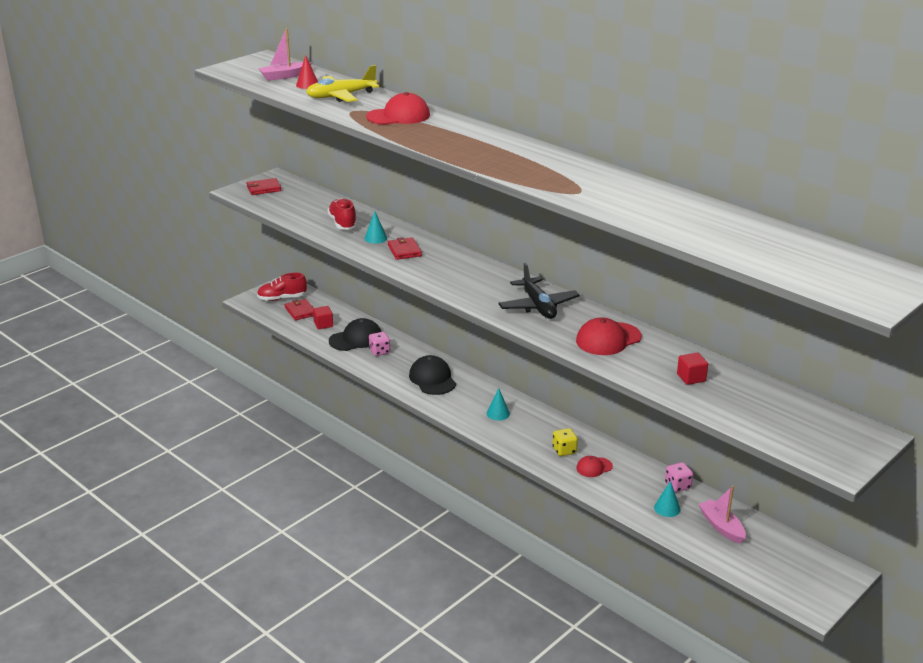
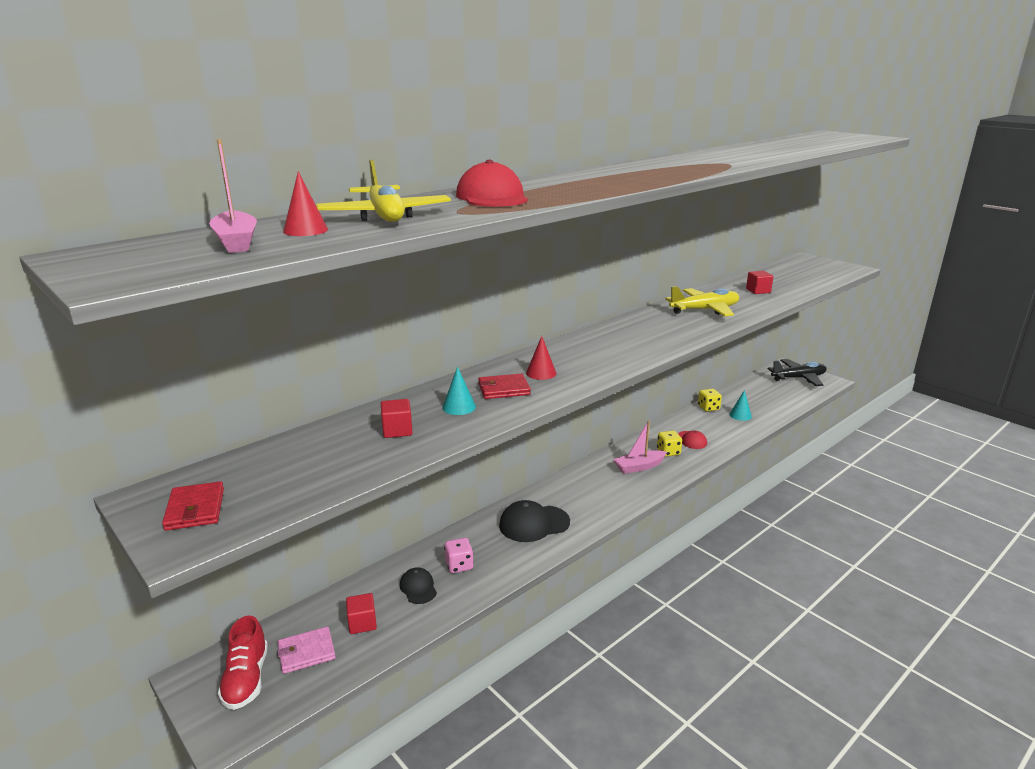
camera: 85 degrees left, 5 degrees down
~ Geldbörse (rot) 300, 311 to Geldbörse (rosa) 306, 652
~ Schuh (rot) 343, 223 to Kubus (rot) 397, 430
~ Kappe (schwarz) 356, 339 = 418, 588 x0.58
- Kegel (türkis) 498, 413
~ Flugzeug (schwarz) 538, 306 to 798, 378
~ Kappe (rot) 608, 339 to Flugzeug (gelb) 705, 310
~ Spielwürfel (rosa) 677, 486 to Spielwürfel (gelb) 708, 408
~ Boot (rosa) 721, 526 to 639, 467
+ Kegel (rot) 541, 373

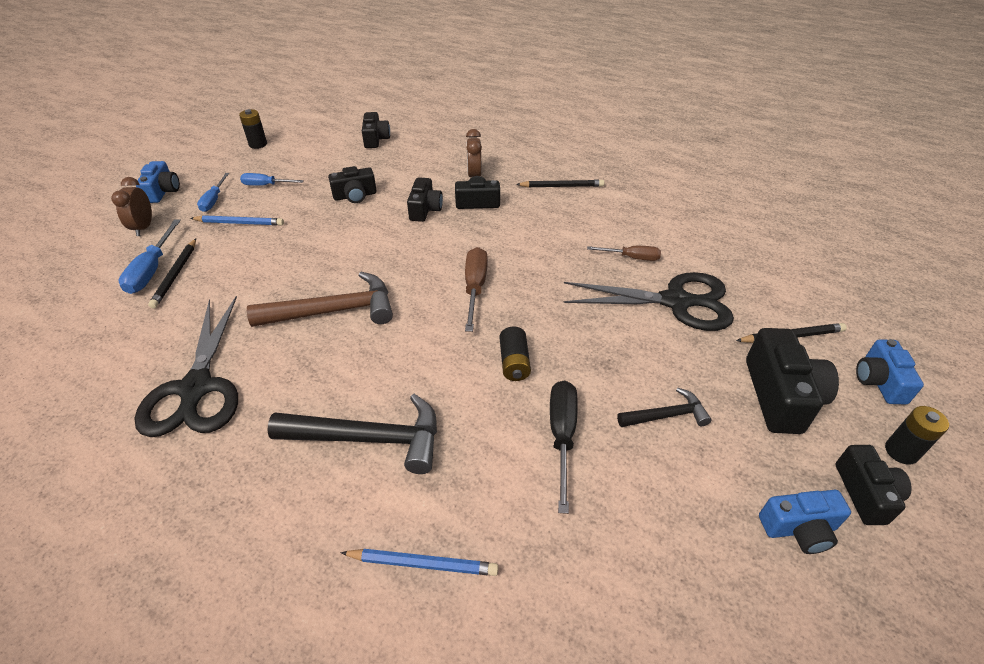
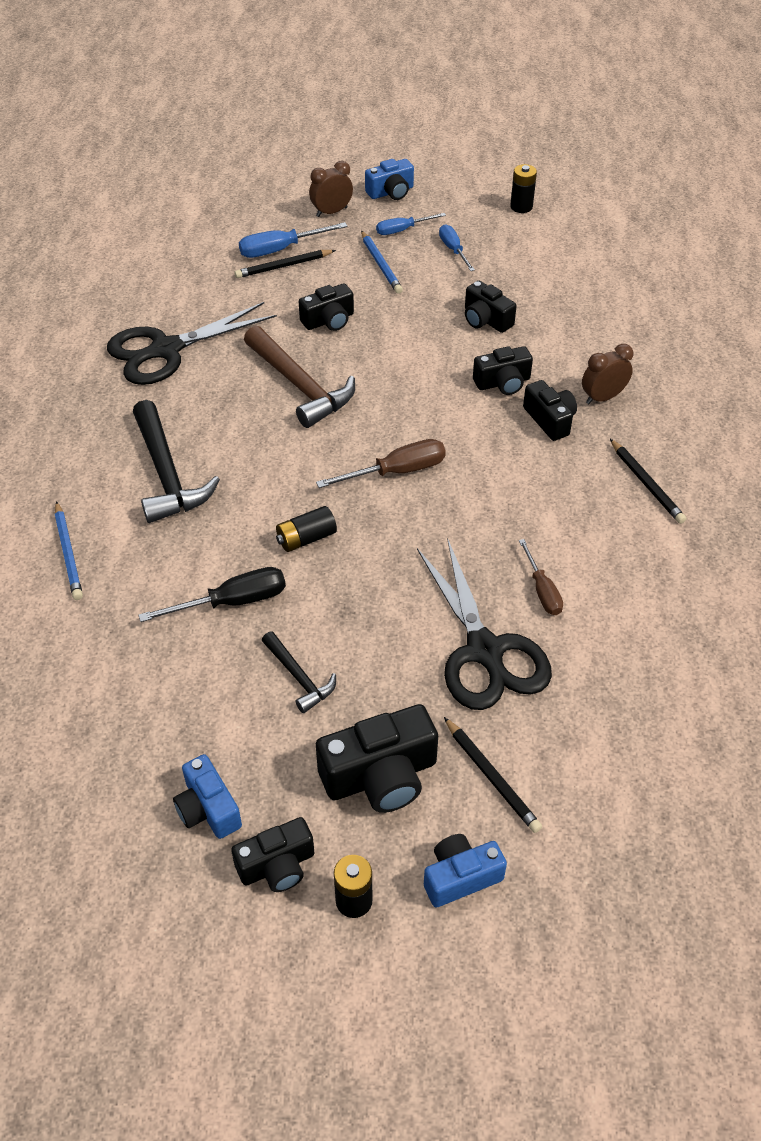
camera: 65 degrees right, 5 degrees up
~ Kamera (schwarz) 376, 139 to 329, 320

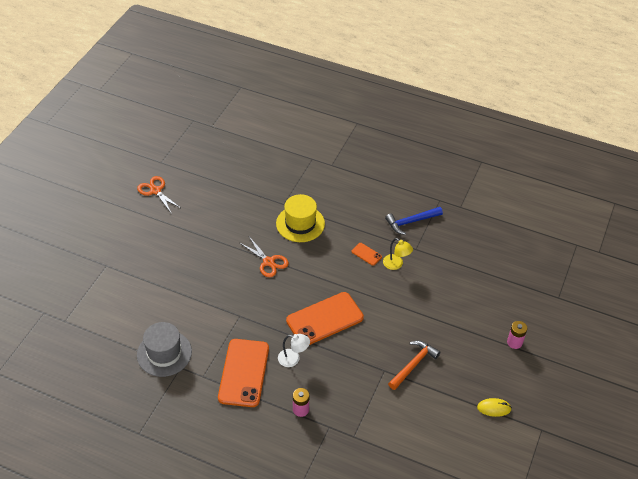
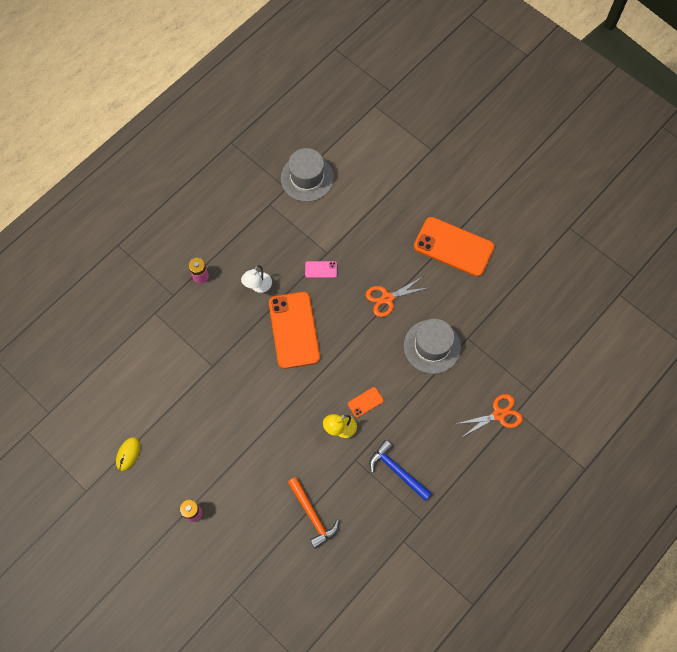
camera: 110 degrees right, 20 degrees up
~ Schere (orange) 155, 191 to 499, 414
~ Handy (orange) 244, 373 to 453, 247
~ Hut (gelb) 300, 223 to Hut (grau) 432, 346
~ Hammer (blau) 411, 222 = 397, 471 45 degrees counterclockwise
~ Hammer (orange) 413, 365 to 312, 515
+ Handy (rosa) 321, 269

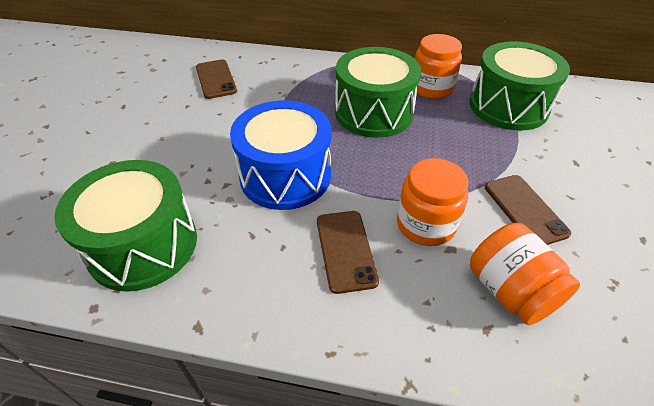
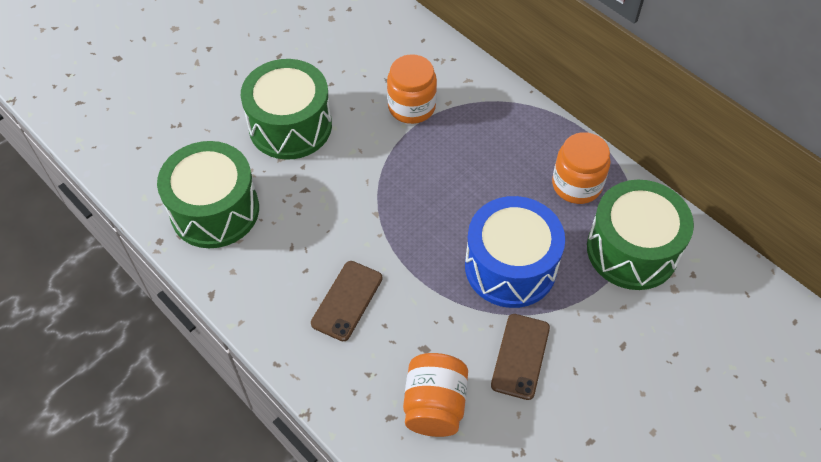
camera: 35 degrees right, 10 degrees up
- Handy (braun) 215, 79
~ Trommel (blau) 285, 175 to 510, 267
~ Trommel (grün) 373, 112 to 290, 126
~ Einmachglas (orange) 425, 224 to 411, 107

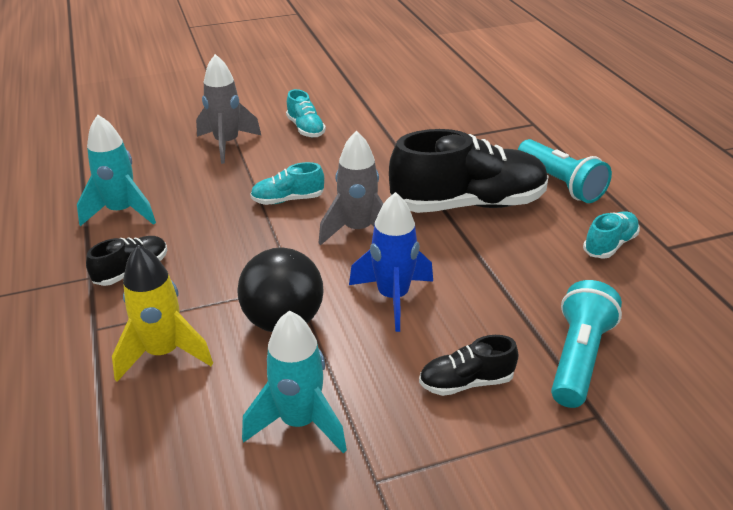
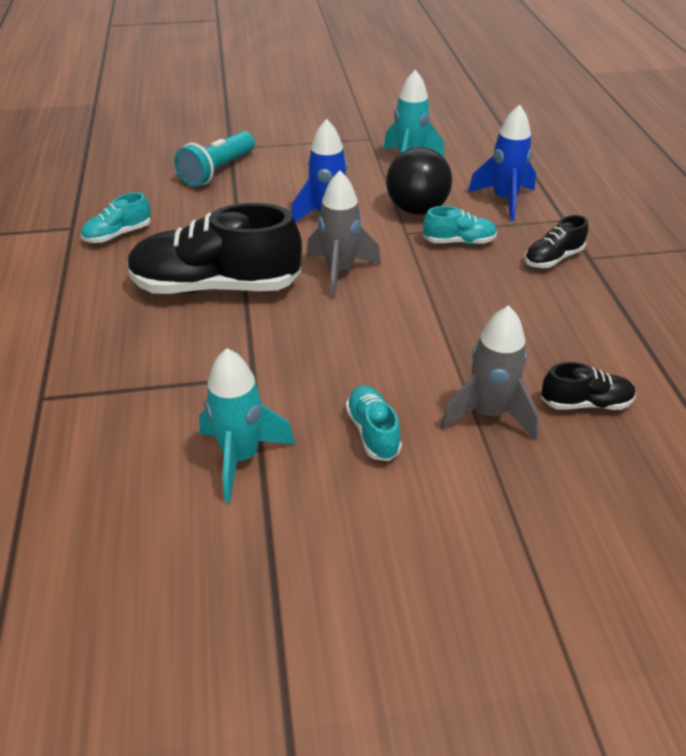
camera: 170 degrees left, 5 degrees up
~ Rakete (türkis) 122, 212 to 241, 458
~ Rakete (gelb) 164, 353 to Rakete (blau) 504, 200
~ Schuh (türkis) 288, 200 to 459, 242
~ Schuh (schwarz) 466, 382 to 585, 403
- Taschenlampe (türkis) 560, 183

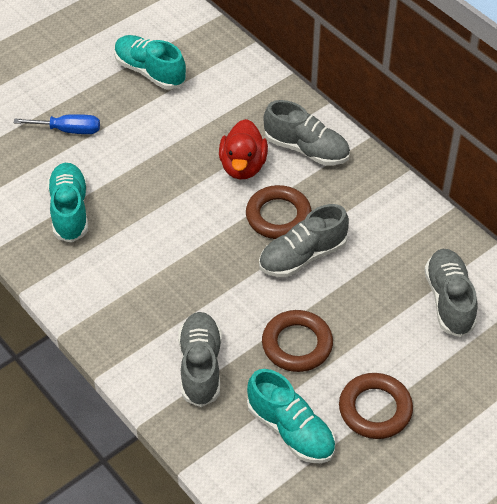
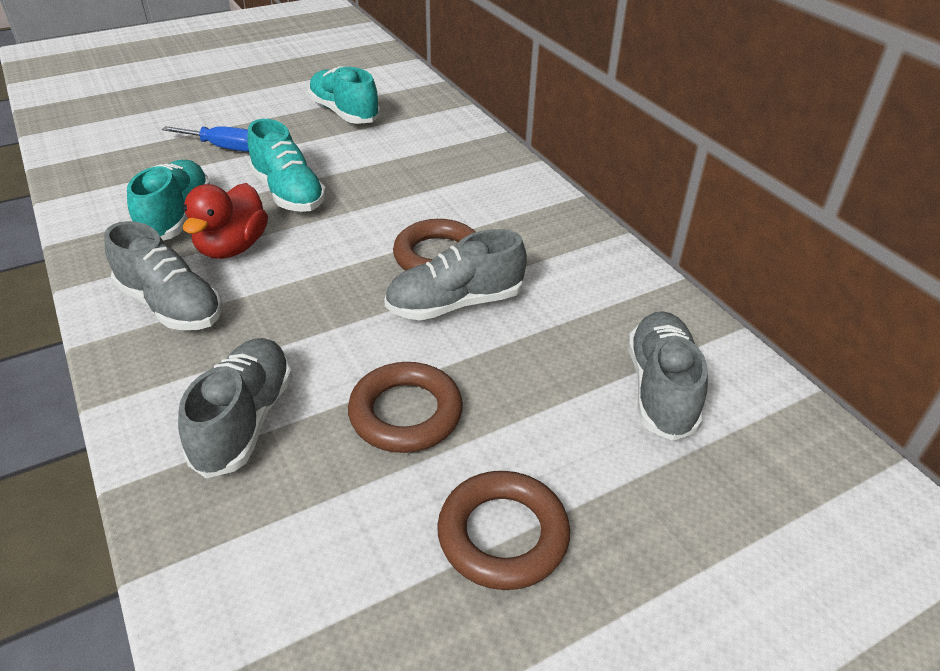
camera: 10 degrees right, 10 degrees down
~ Ente (rot) 243, 166 to 232, 247
~ Schuh (türkis) 291, 430 to 288, 193
~ Schuh (grau) 306, 149 to 171, 305

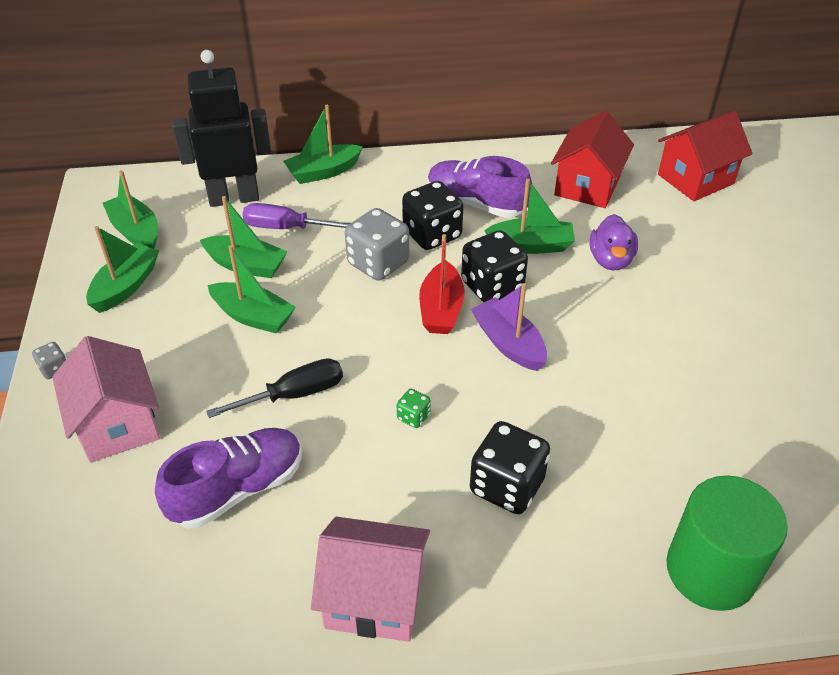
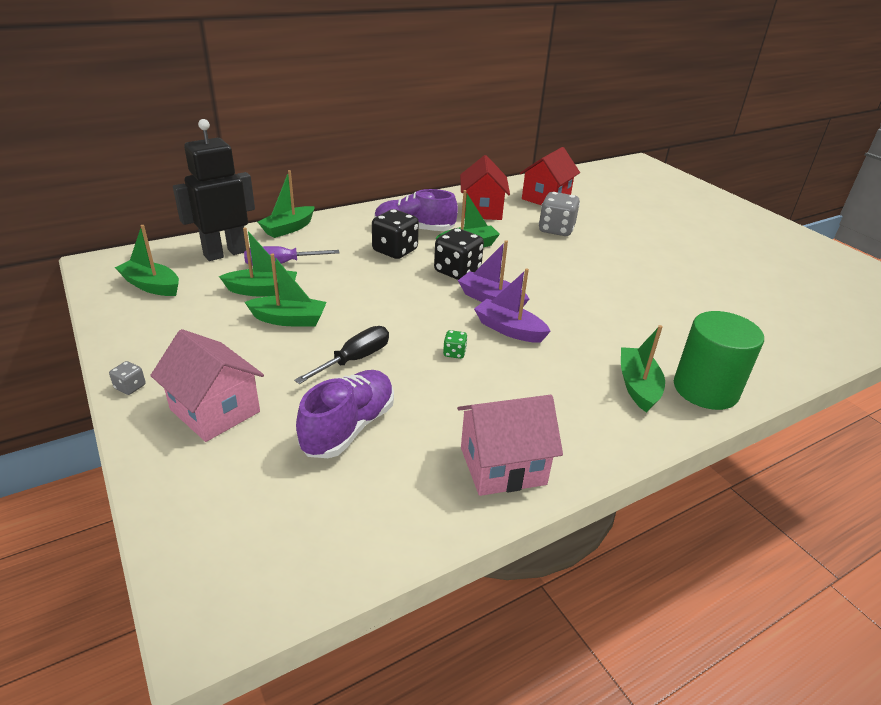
camera: 25 degrees left, 10 degrees down
~ Boot (grün) 126, 286 to 638, 386
~ Spielwürfel (grau) 378, 263 to 556, 230
- Boot (rot) 441, 309
- Spielwürfel (schwarz) 507, 486
- Ente (lila) 610, 260
+ Boot (lila) 509, 329

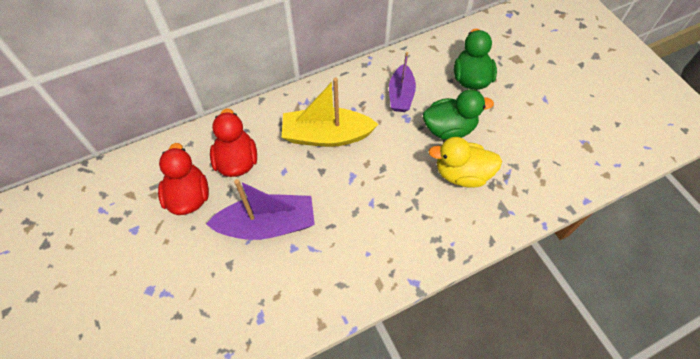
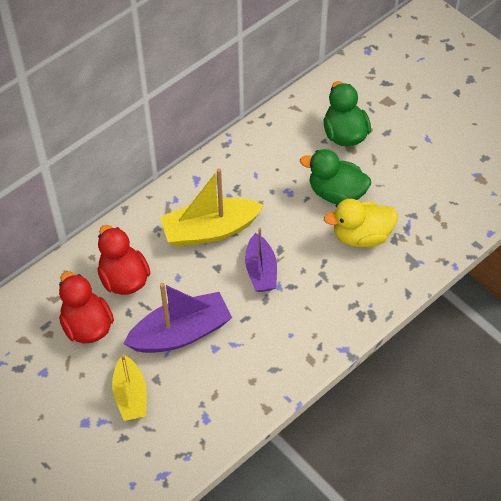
camera: 15 degrees left, 5 degrees down
~ Boot (lila) 401, 95 to 261, 271
~ Ente (grün) 449, 129 = 336, 193 135 degrees counterclockwise
+ Boot (gelb) 130, 395

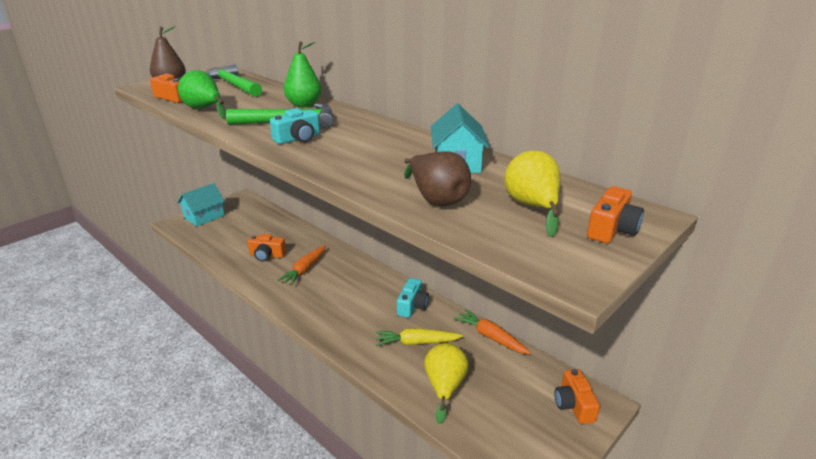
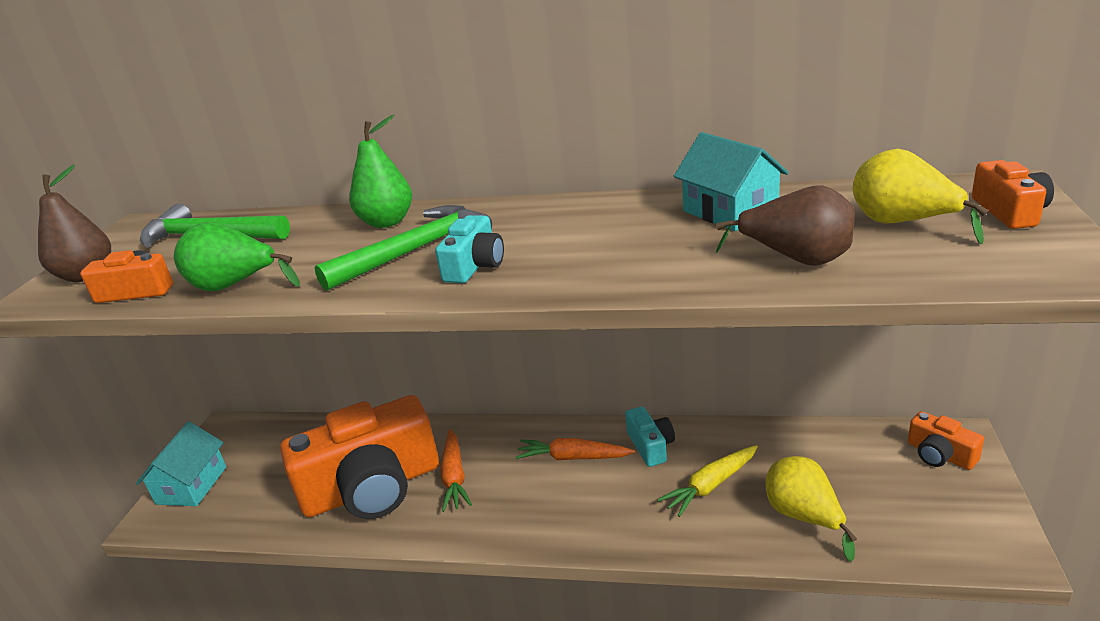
camera: 30 degrees left, 0 degrees up
~ Kamera (orange) 267, 255 = 372, 487 x2.35
~ Karotte (orange) 491, 337 to 573, 457

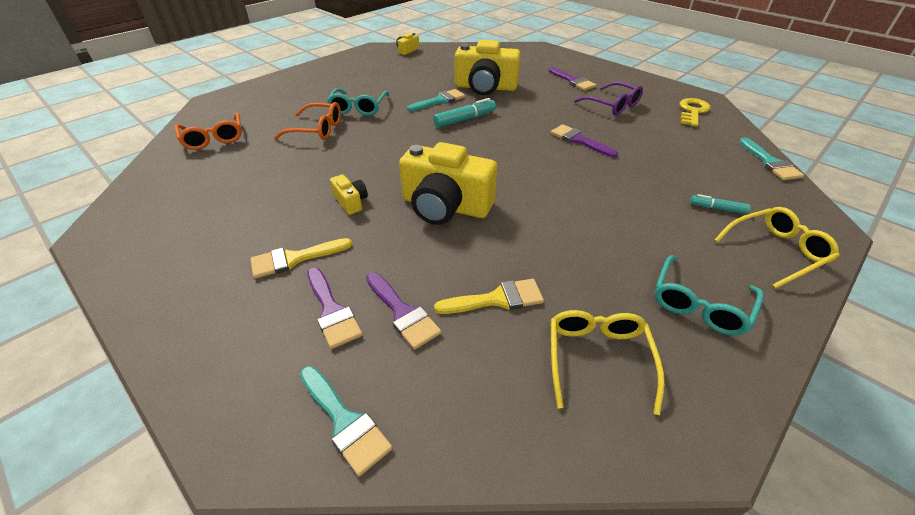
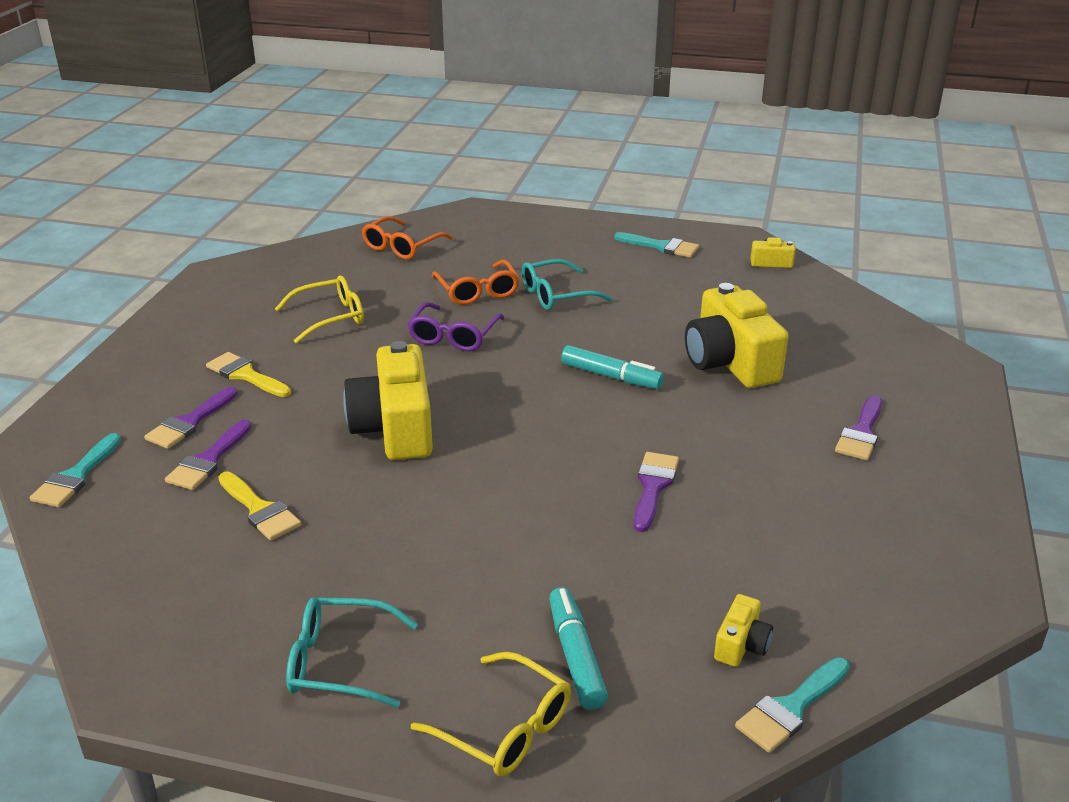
camera: 60 degrees right, 10 degrees down
~ Kamera (gelb) 351, 202 to 741, 645
~ Pinsel (türkis) 439, 101 to 661, 246
~ Brille (gelb) 598, 359 to 329, 317
~ Brille (lila) 612, 105 to 454, 336
- Schlüssel (gelb) 692, 111
~ Filzstift (türkis) 717, 208 = 575, 656 x1.66

